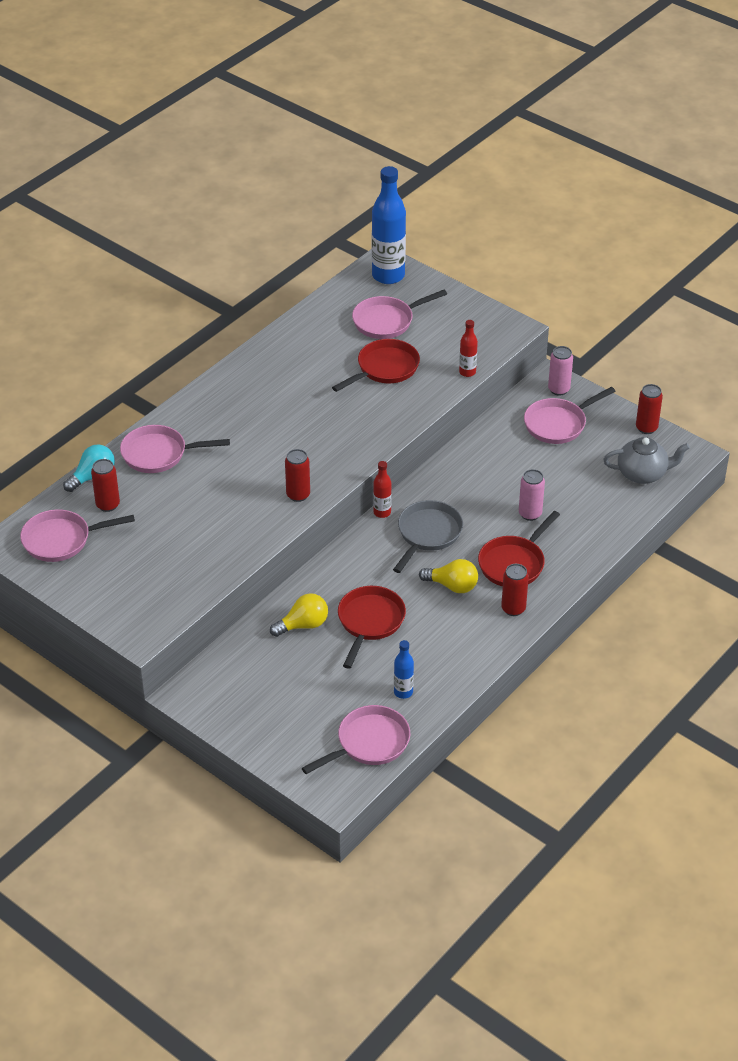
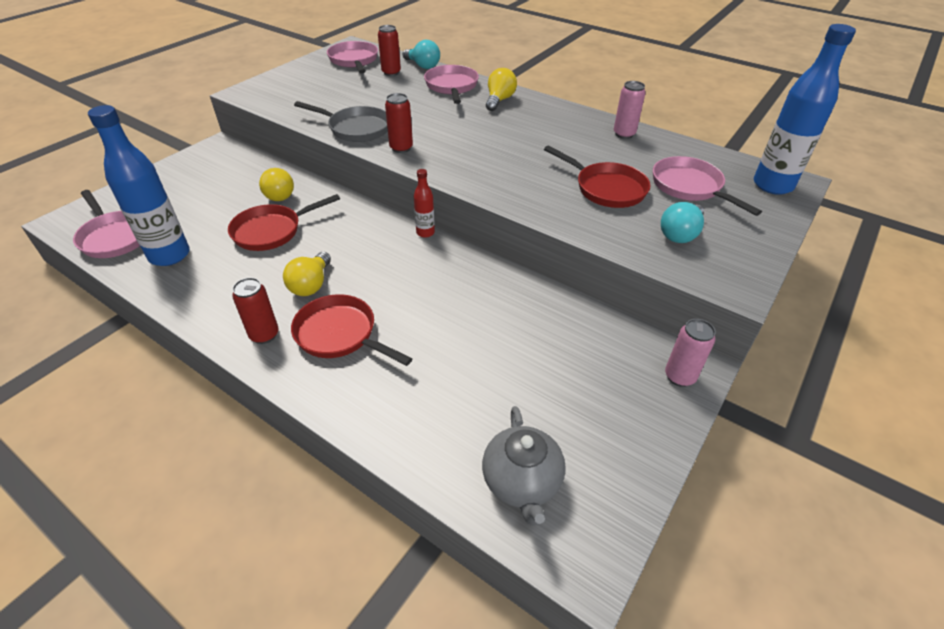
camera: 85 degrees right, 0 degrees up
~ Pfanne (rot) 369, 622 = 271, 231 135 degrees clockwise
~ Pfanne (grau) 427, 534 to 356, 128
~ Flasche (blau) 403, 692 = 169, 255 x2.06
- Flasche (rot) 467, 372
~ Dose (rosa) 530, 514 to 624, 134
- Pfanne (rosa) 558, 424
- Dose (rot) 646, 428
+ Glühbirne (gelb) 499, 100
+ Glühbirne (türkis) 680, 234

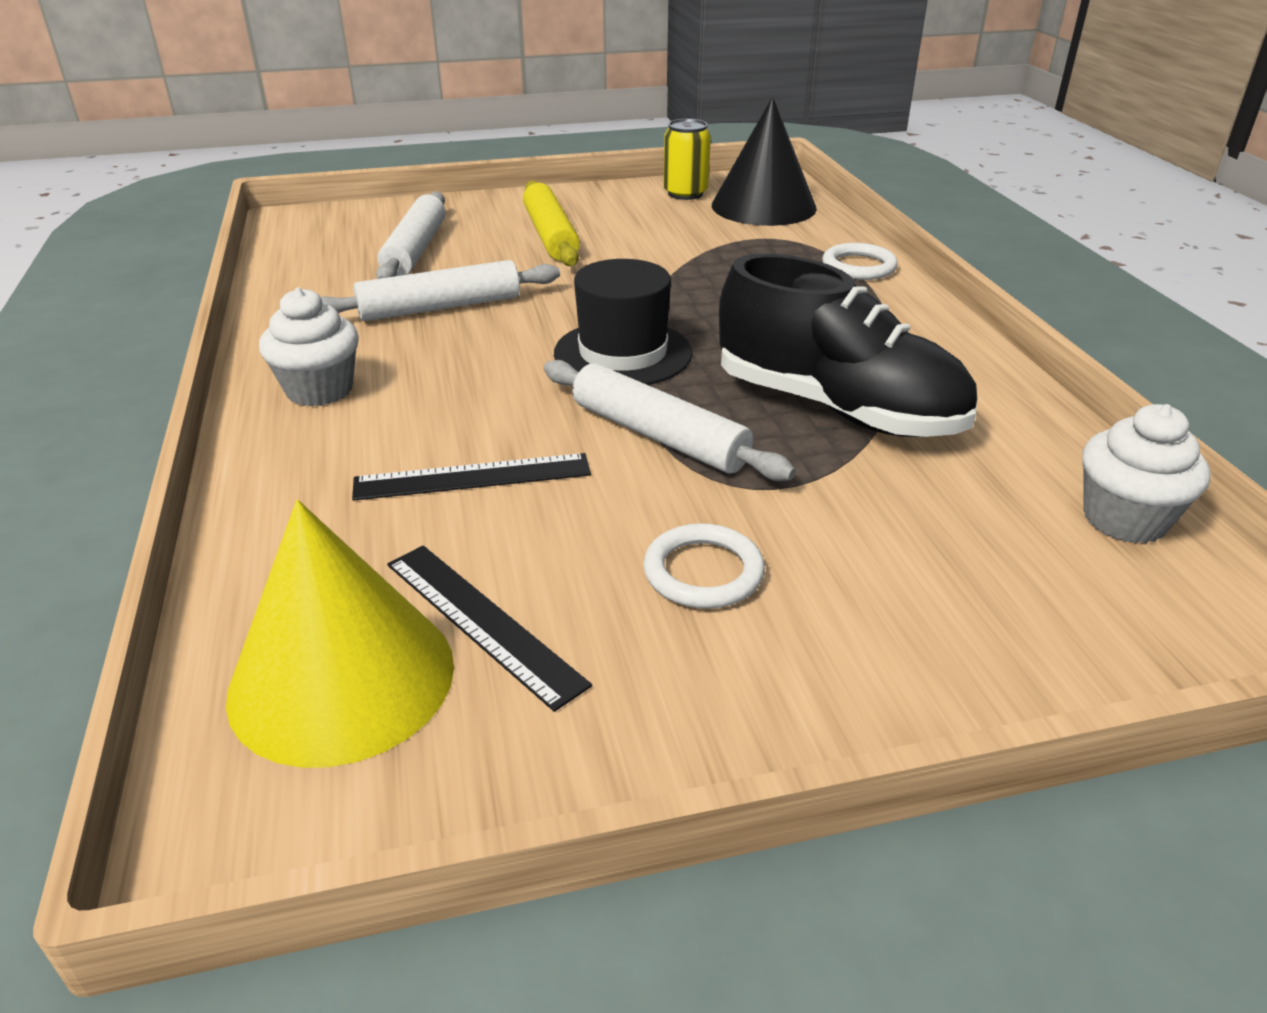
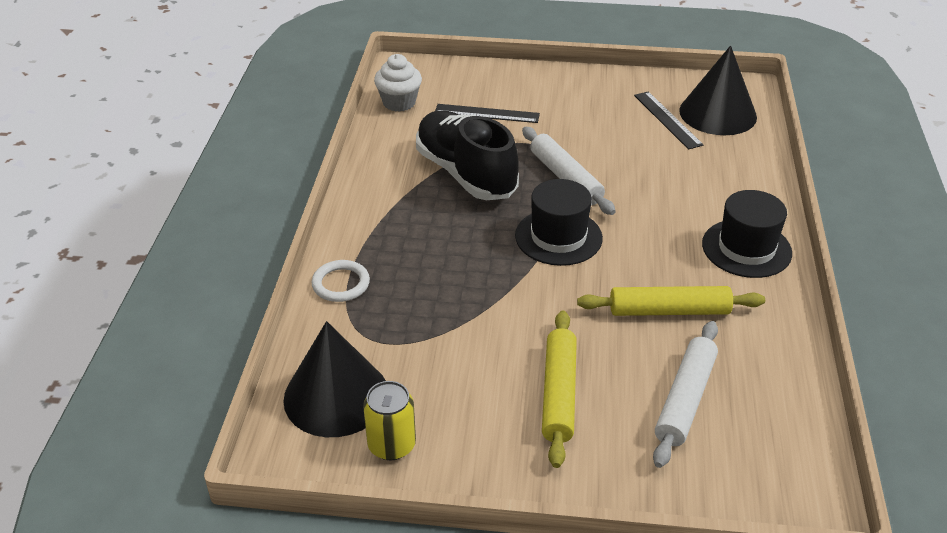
camera: 160 degrees left, 5 degrees up
~ Kegel (gelb) 342, 678 to Kegel (schwarz) 717, 113
~ Muffin (weiß) 319, 390 to Hut (schwarz) 746, 248
~ Nudelholz (weiß) 440, 307 to Nudelholz (gelb) 669, 311
~ Lineal (schwarz) 472, 477 to 487, 114
- Ring (weiß) 703, 572

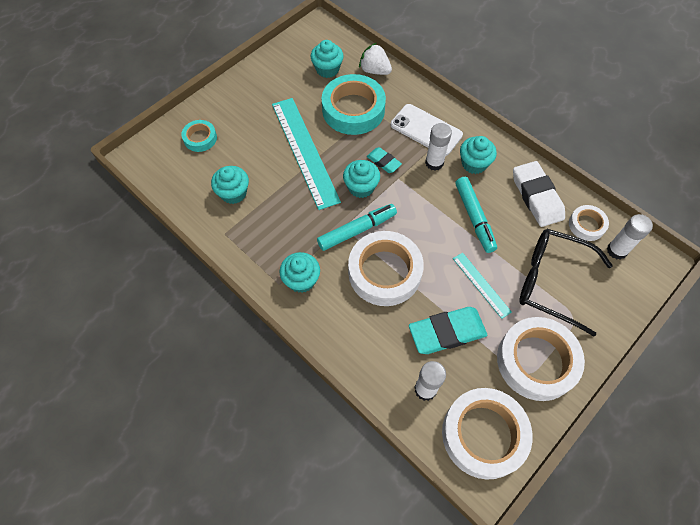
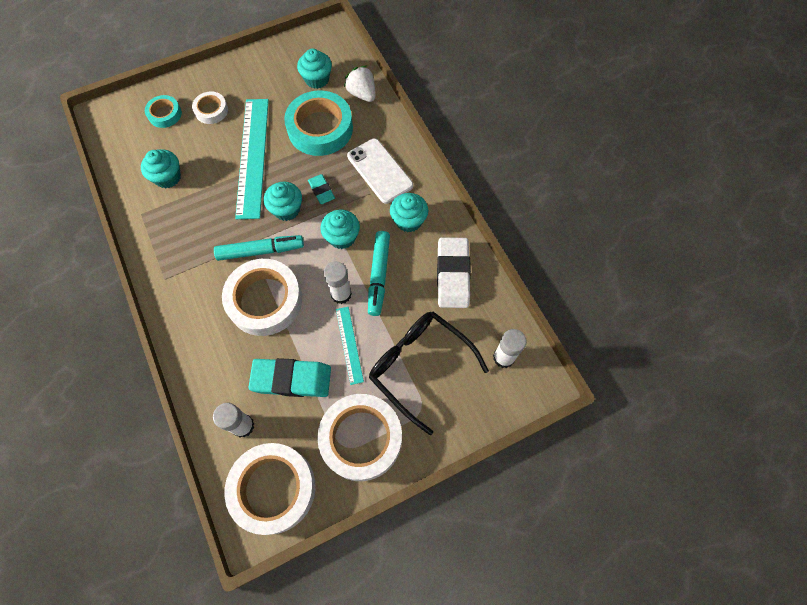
camera: 20 degrees right, 5 degrees up
~ Muffin (türkis) 301, 280 to 342, 237
~ Klebestift (weiß) 434, 163 to 341, 294
~ Klebeband (weiß) 586, 225 to 211, 110

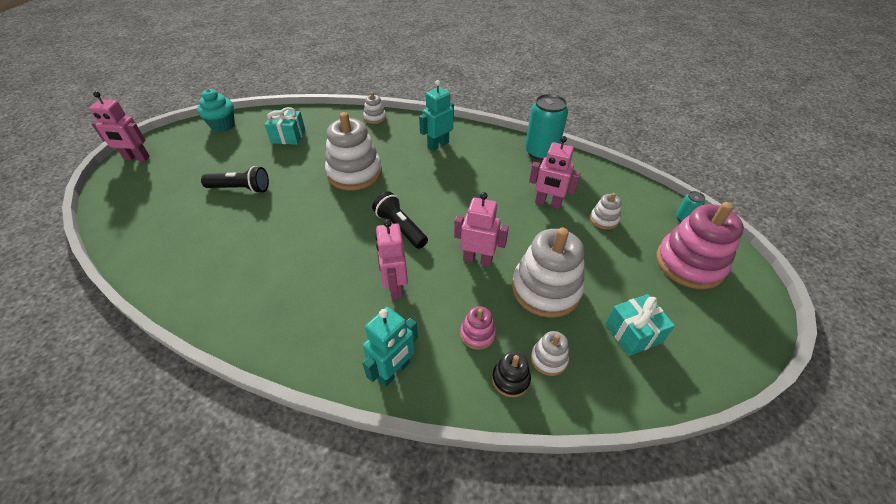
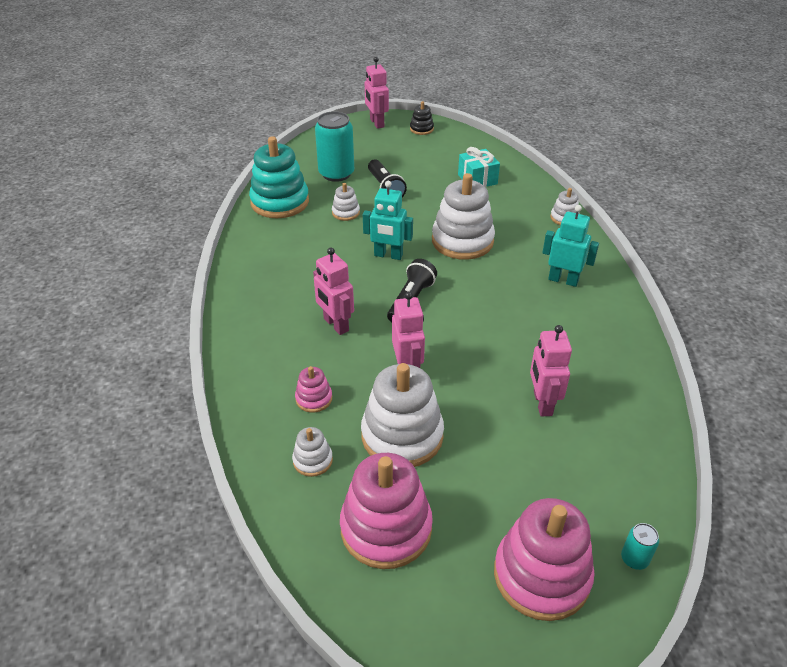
camera: 65 degrees right, 5 degrees down
- Muffin (türkis) 223, 125
~ Roboter (türkis) 394, 371 to 388, 255
~ Roboter (rosa) 395, 287 = 335, 325 90 degrees counterclockwise
~ Stapelspielzeug (schwarz) 510, 379 to 421, 129
~ Dose (türkis) 541, 152 to 336, 173
~ Stapelspielzeug (weiß) 604, 219 to 346, 213
~ Geschenk (türkis) 633, 333 to Stapelspielzeug (rosa) 386, 528
+ Stapelspielzeug (türkis) 280, 202

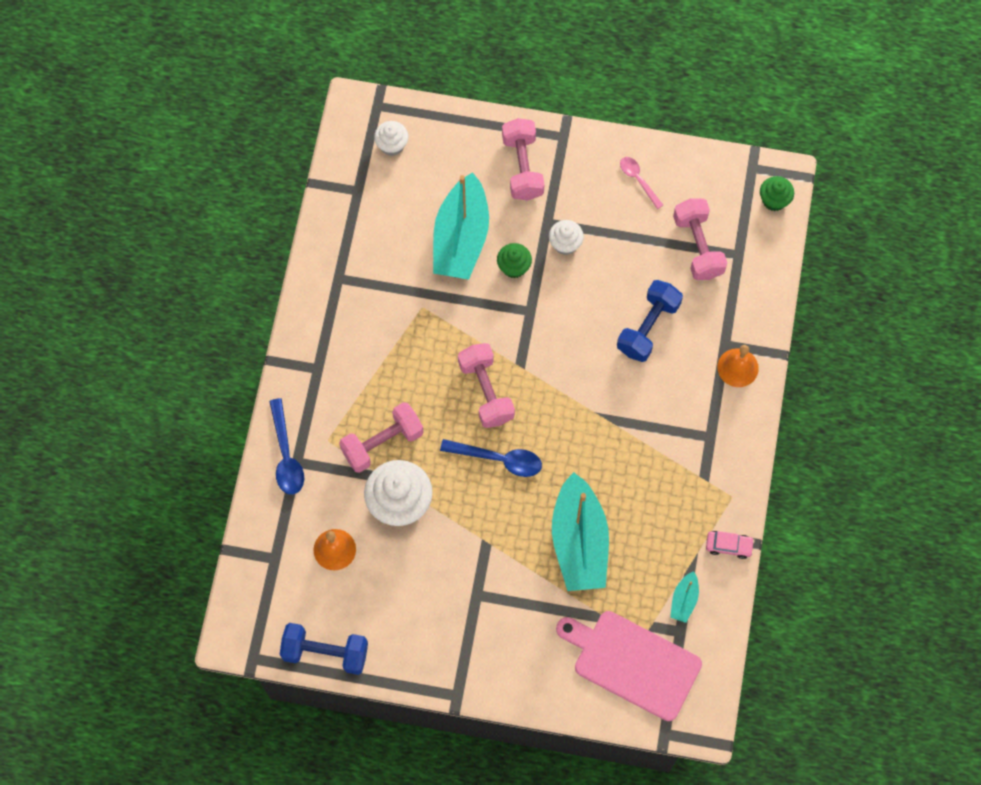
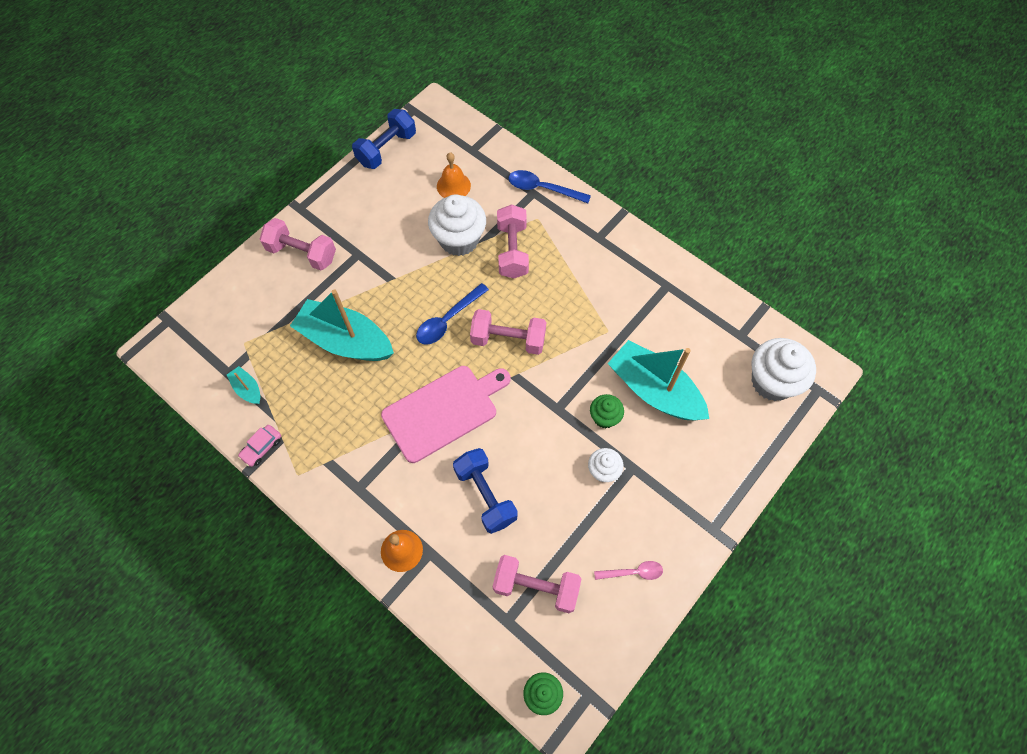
camera: 120 degrees right, 5 degrees down
~ Muffin (weiß) 392, 145 = 772, 382 x1.85
~ Hantel (rosa) 522, 167 to 302, 253
~ Schneidebrett (rosa) 632, 663 to 444, 411

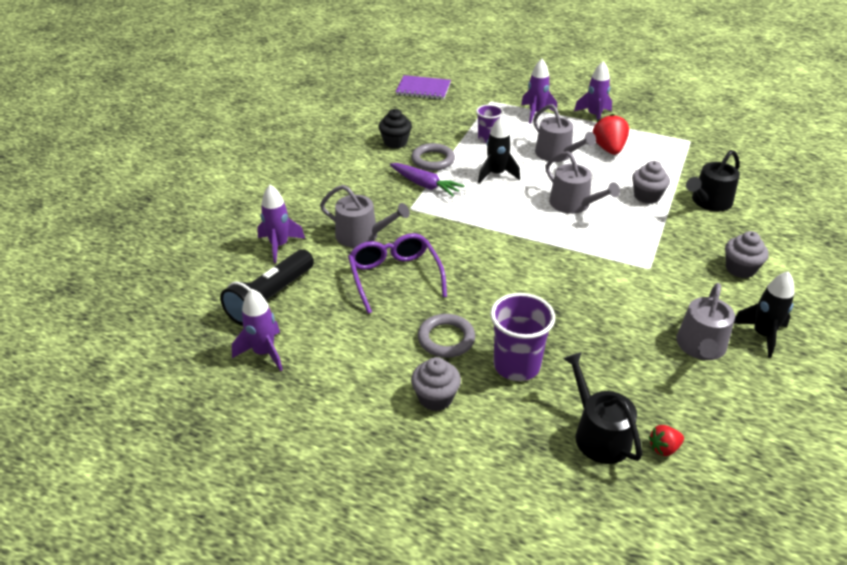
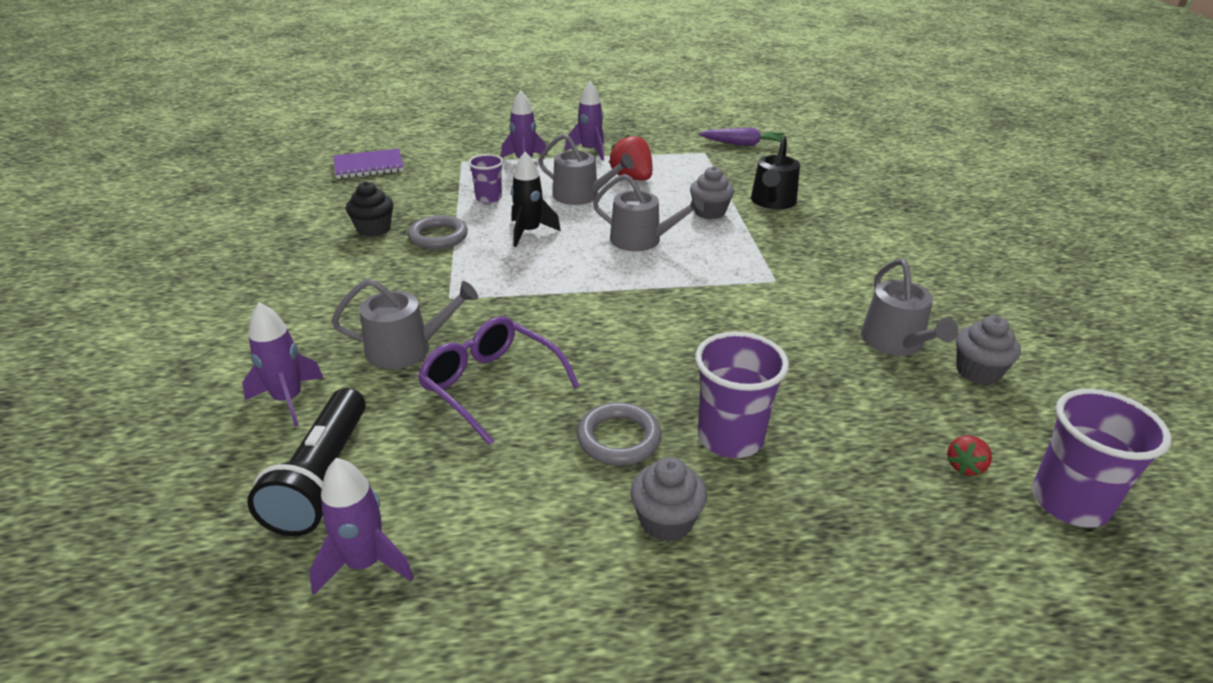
camera: 30 degrees left, 5 degrees down
~ Karotte (lila) 425, 185 to 743, 144
- Gießkanne (schwarz) 598, 434
~ Muffin (grau) 740, 269 to 977, 372
- Rakete (schwarz) 762, 335
+ Becher (lila) 1069, 503

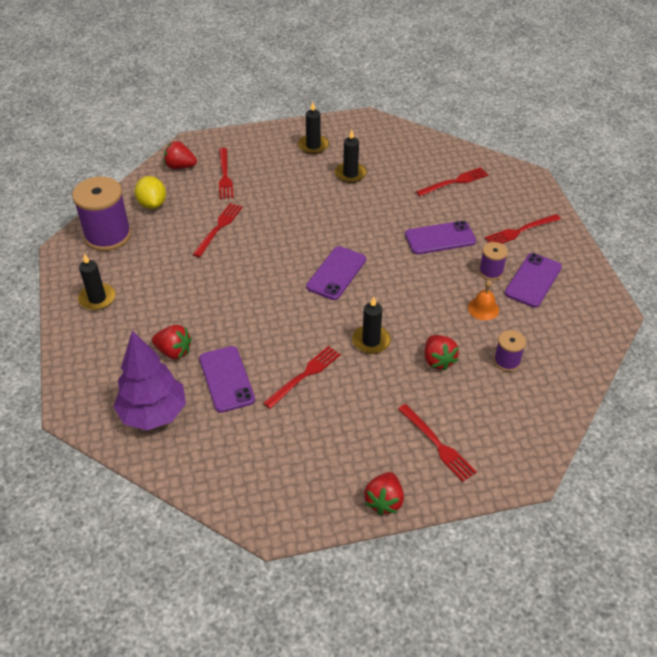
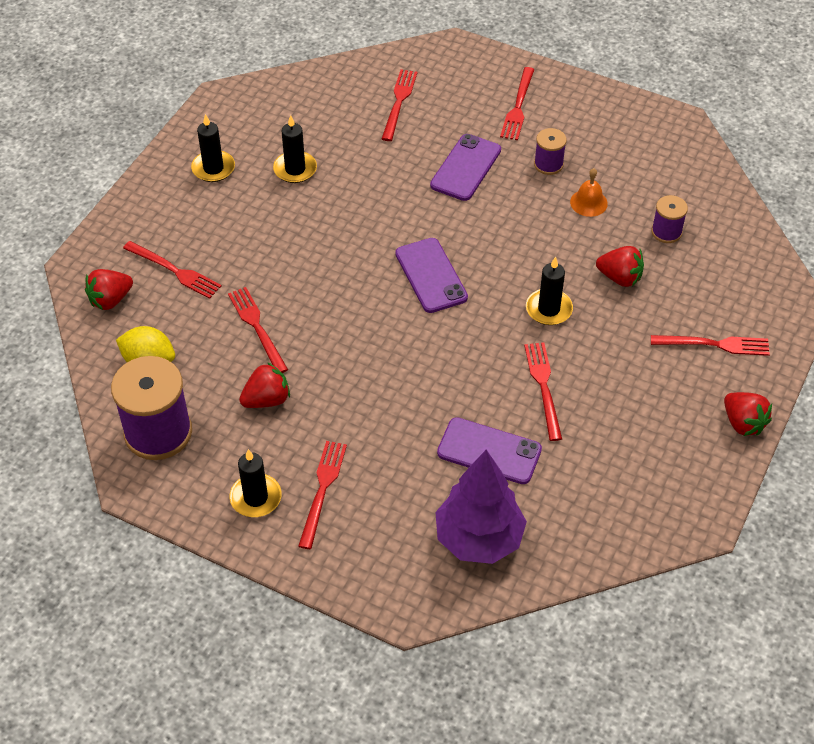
camera: 50 degrees left, 5 degrees up
~ Erdbeere (rot) 174, 351 to 267, 399
- Handy (lila) 533, 280
+ Gabel (rot) 322, 490

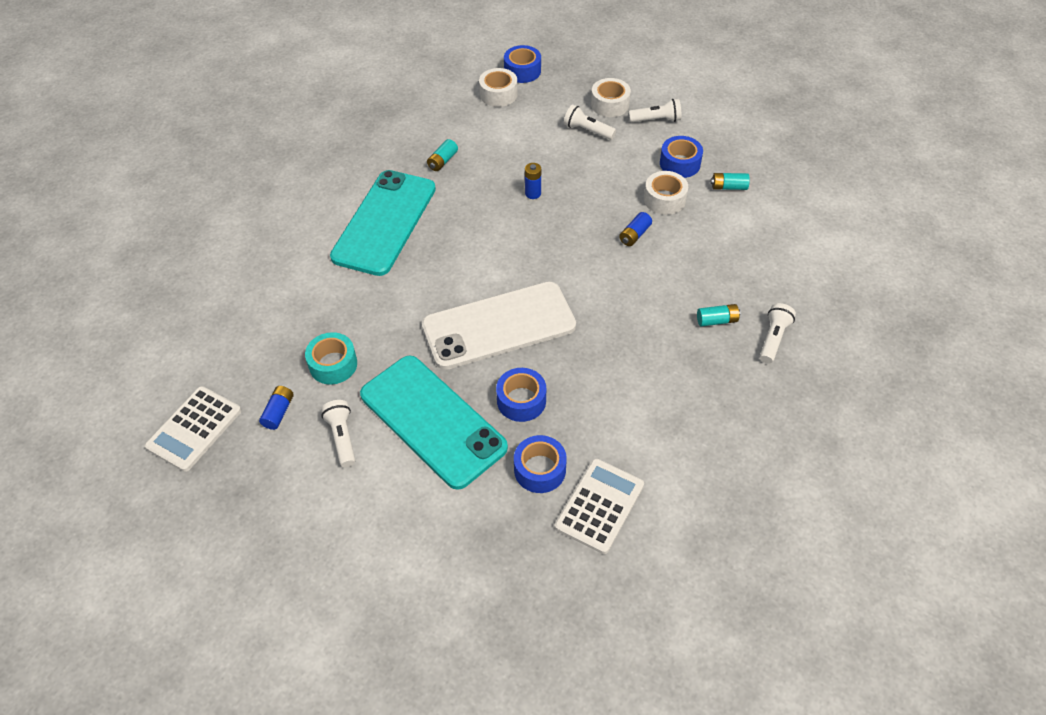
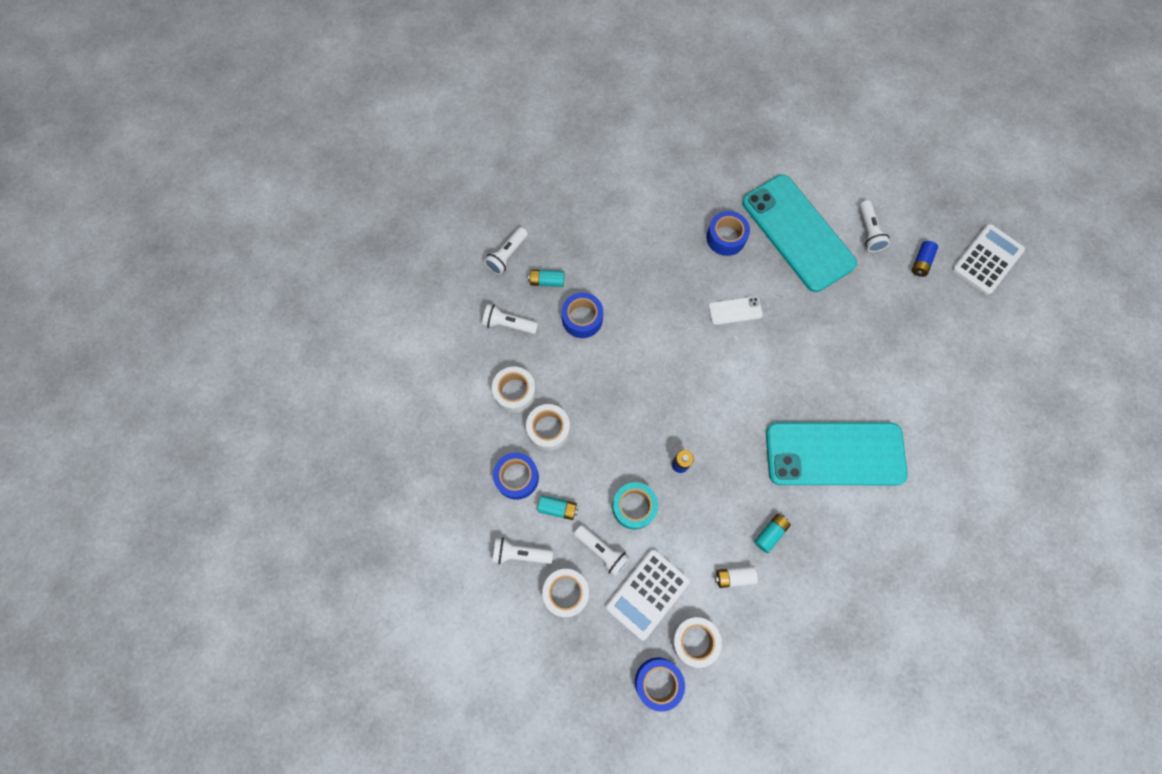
camera: 170 degrees left, 20 degrees up
~ Klebeband (türkis) 333, 364 to 634, 507
~ Handy (türkis) 384, 222 = 834, 454 60 degrees clockwise
~ Handy (weiß) 498, 325 = 735, 310 x0.40
~ Klebeband (blau) 540, 470 to 582, 319
~ Taschenrechner (weiß) 599, 506 to 647, 594
- Batterie (blau) 634, 235
~ Batterie (türkis) 728, 187 to 557, 508
+ Taschenlampe (weiß) 508, 324
+ Klebeband (weiß) 515, 392
+ Batterie (weiß) 734, 577

